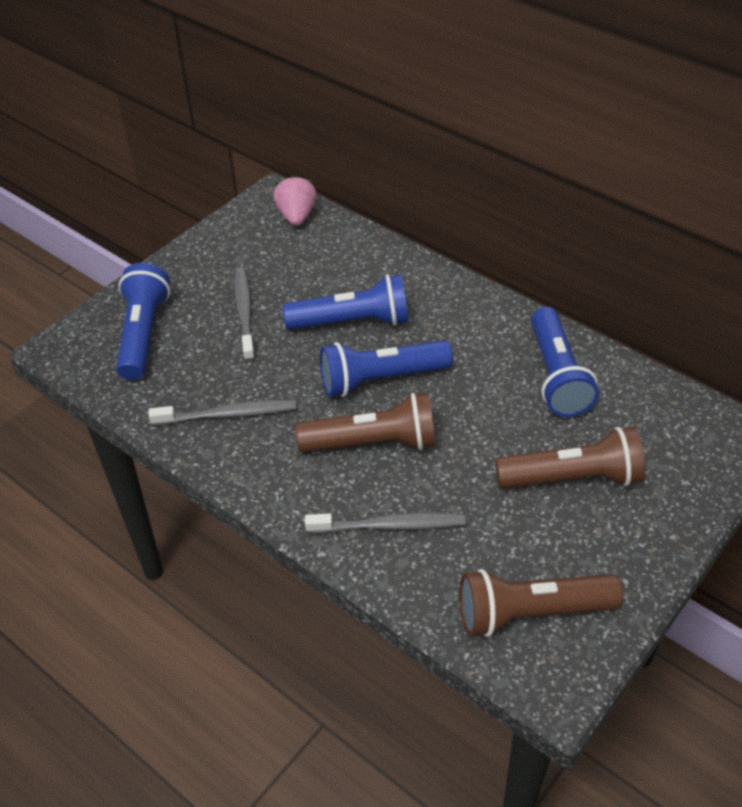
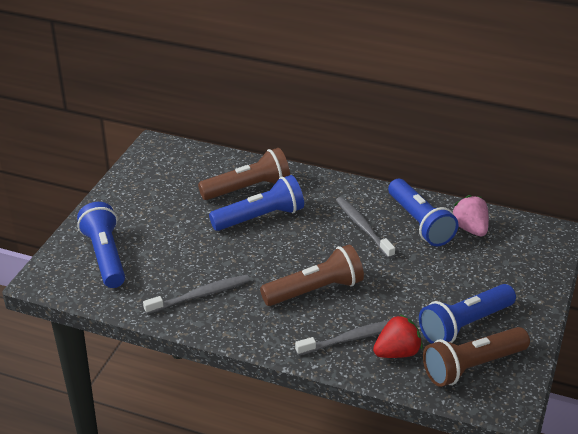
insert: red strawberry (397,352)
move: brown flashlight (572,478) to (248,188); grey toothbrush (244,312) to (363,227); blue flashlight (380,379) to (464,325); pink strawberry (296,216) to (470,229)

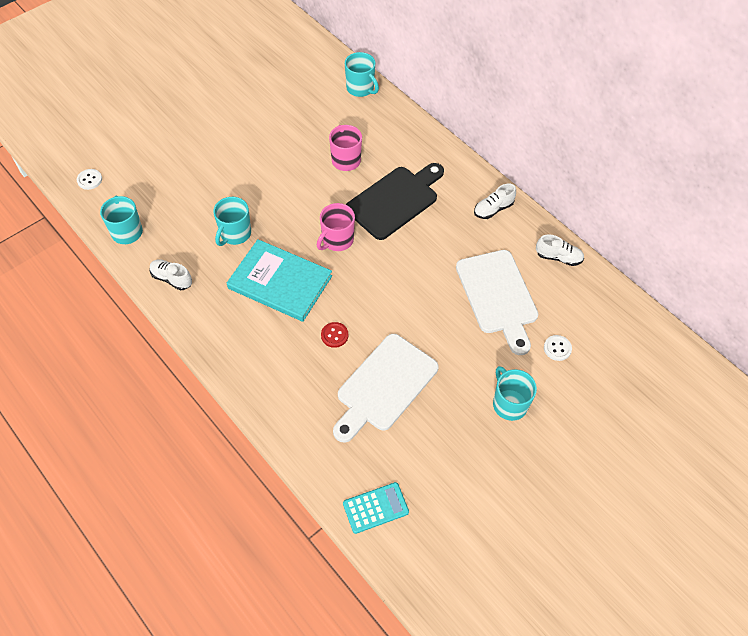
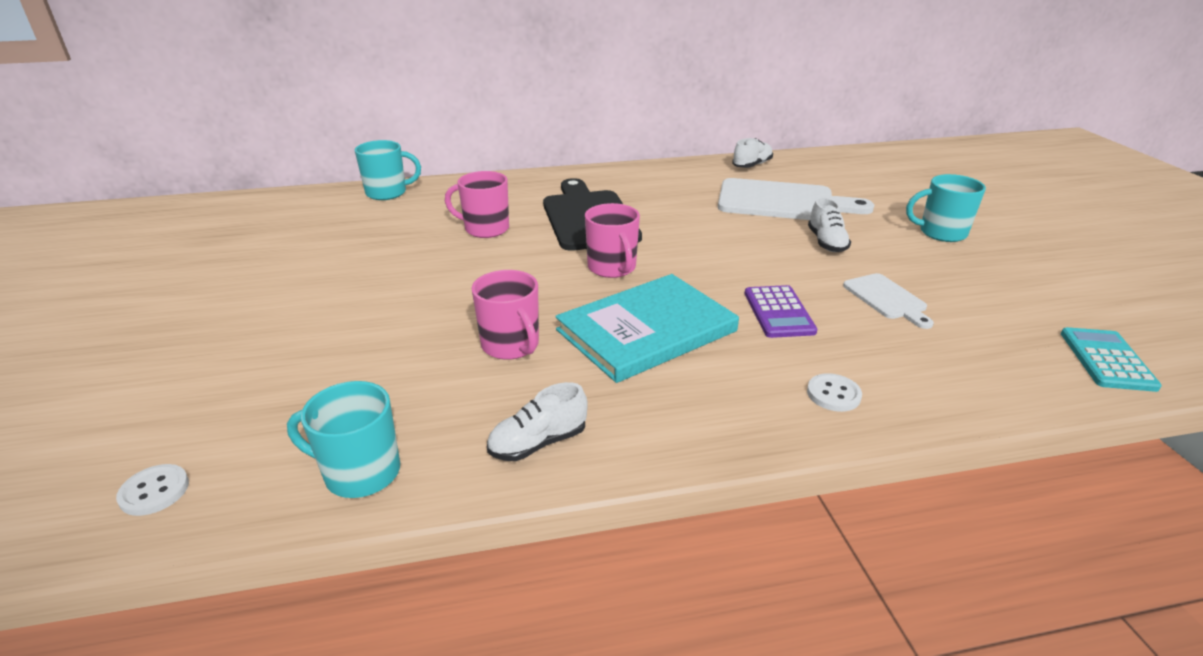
move: white button (557,348) to (833,394); white shoe (493,209) to (826,242)
replace: red button (334,335) to purple calculator (778,312)
recolor: turquoise mug (235,234) to pink mug (511,345)
resize: white cutting board (384,386) = (887,299) x0.51

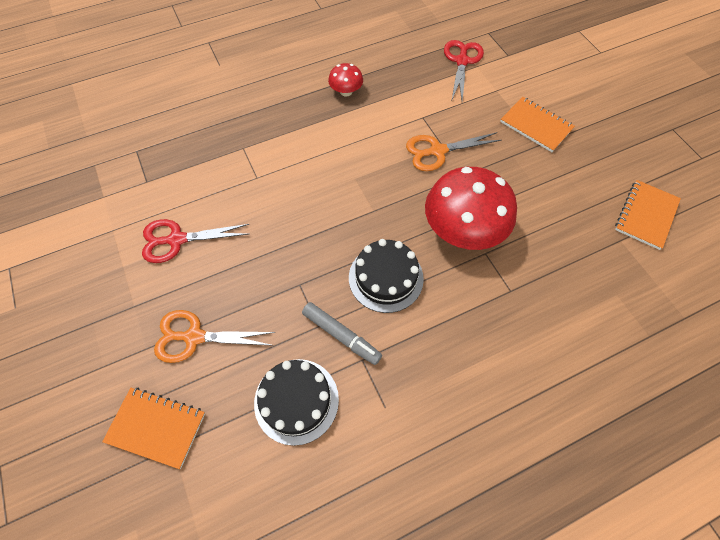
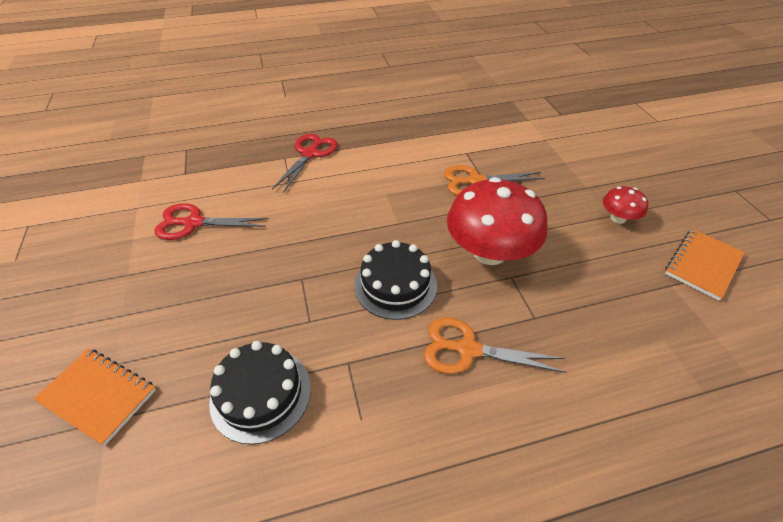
delete: grey marker (341,335); orange notebook (536,126)
move: red scissors (462,61) to (310,154); orange scissors (194,337) to (467,349); red mushroom (346,91) to (618,218)

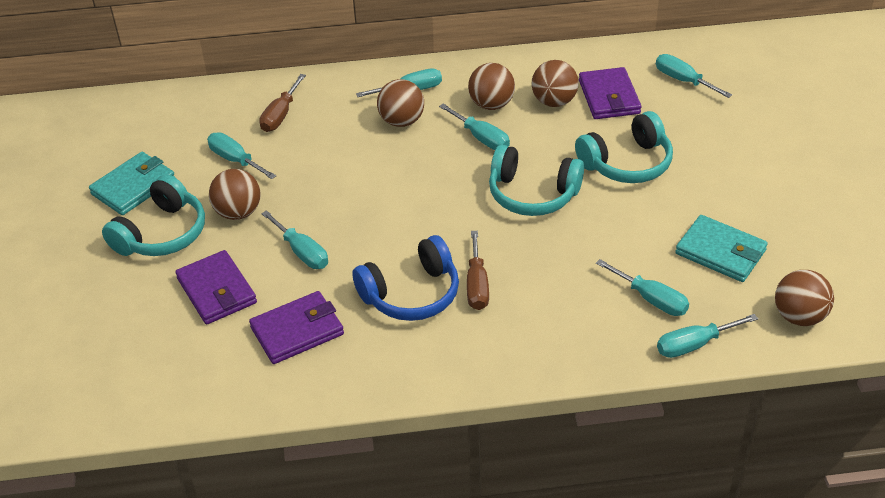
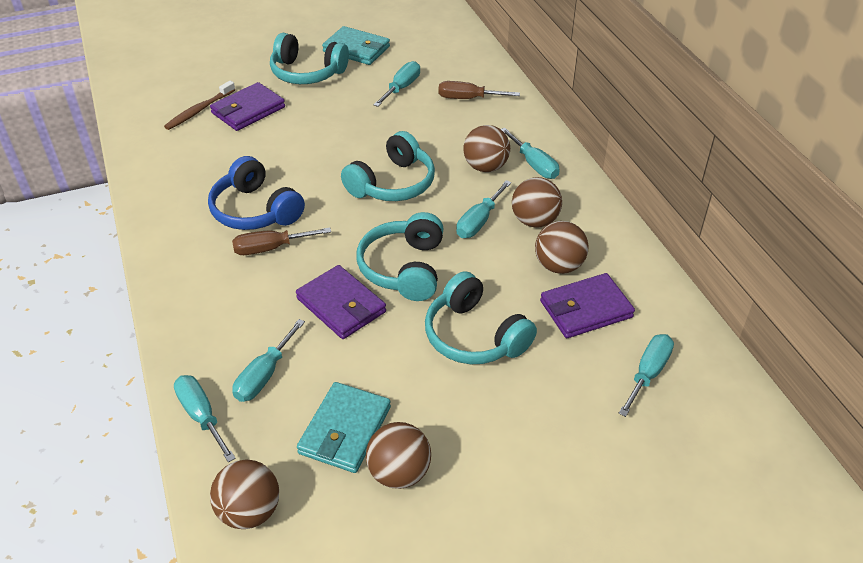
delete: turquoise screwdriver (302,252)
insert: brown toothbrush (199,110); turquoise headphones (392,184)
move: purple wallet (297,331) to (341,305); brown ball (238,212) to (399,473)

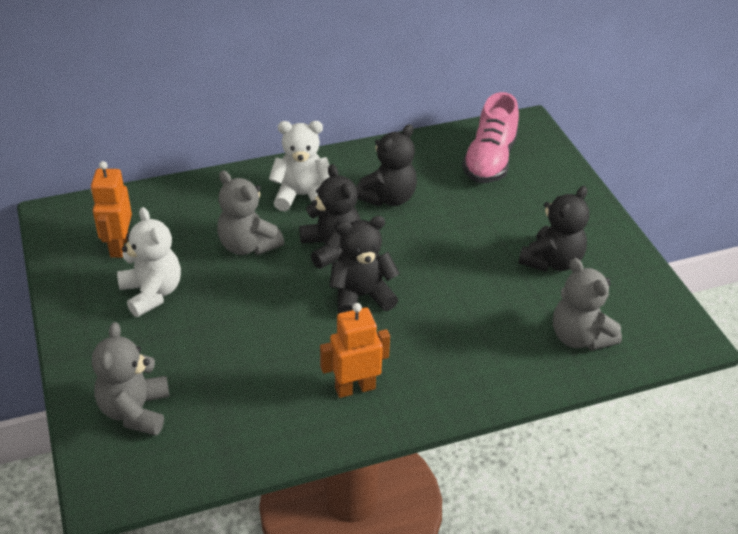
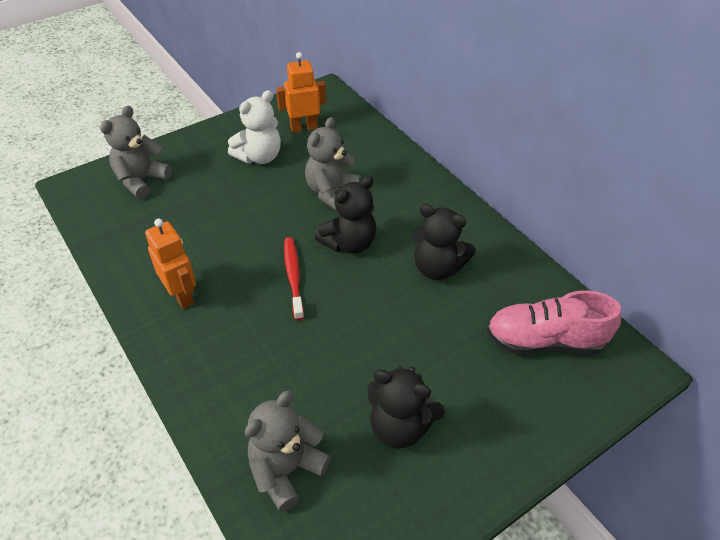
delete: white teddy bear (302,196)
replace: black teddy bear (361,296) to red toothbrush (293,276)
rotate: grey teddy bear (135,411) = (141,180) 45 degrees counterclockwise

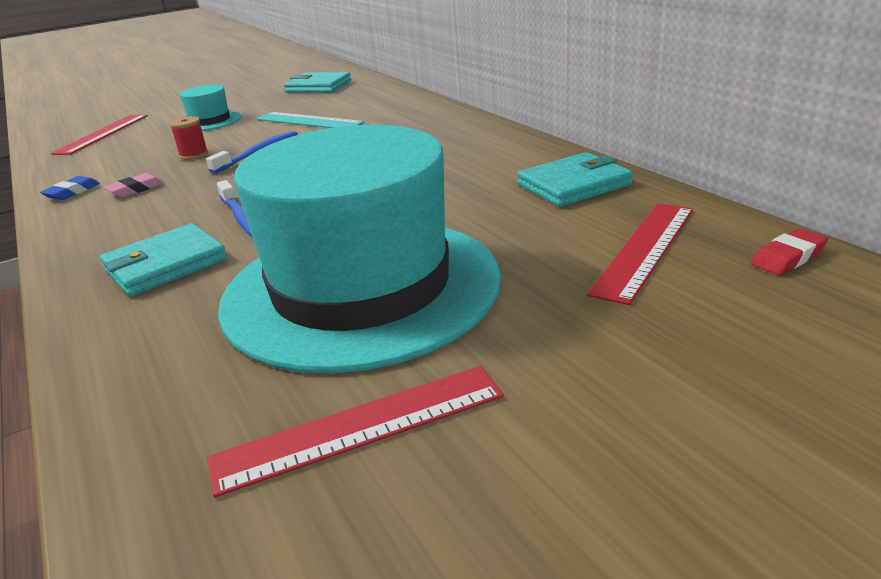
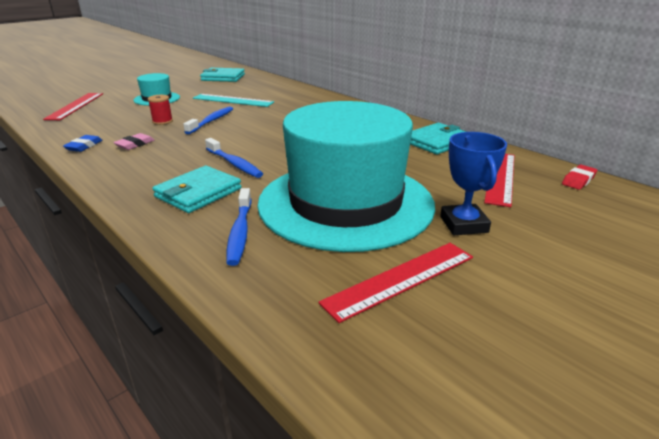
insert: blue toothbrush (240,232); blue trophy (464,224)

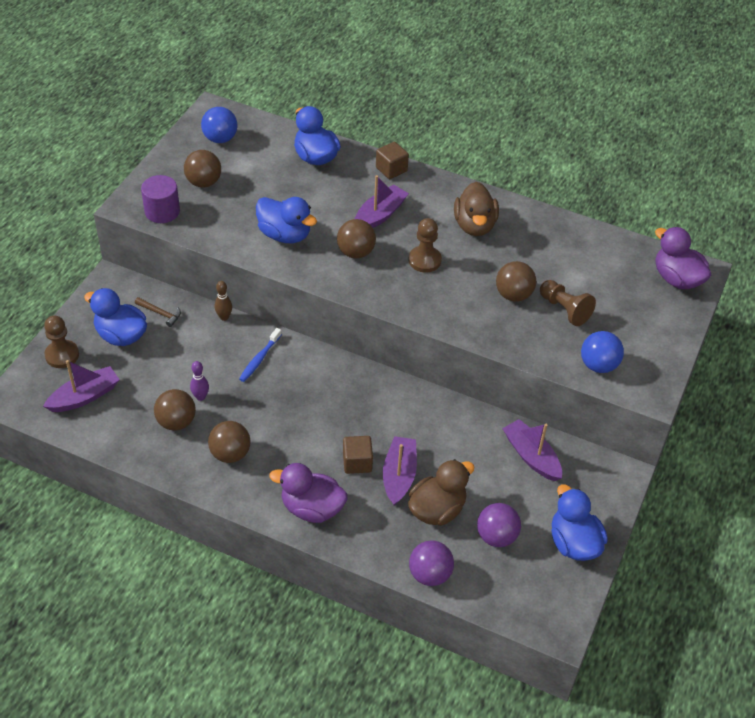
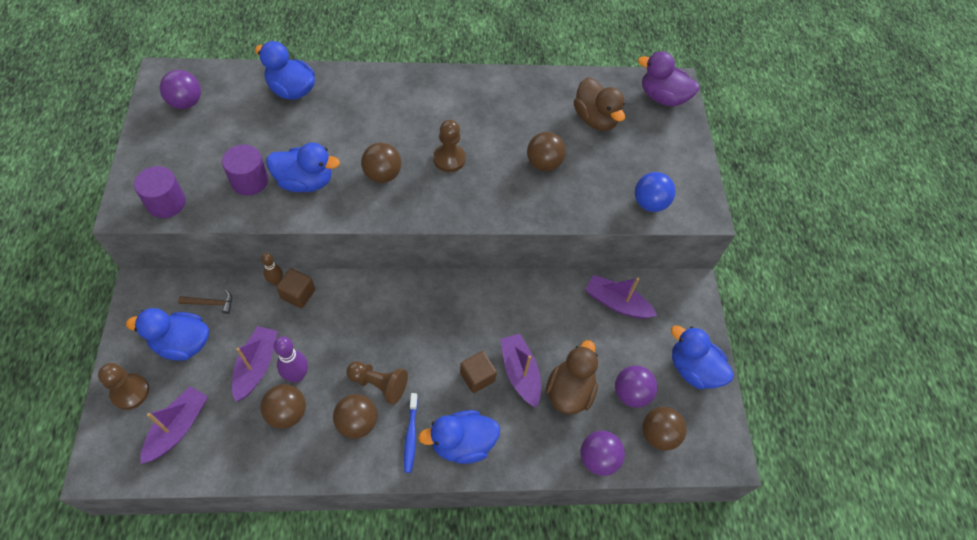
insert: purple cylinder (249,181)
move: purple boat (379,215) to (256,366); brown cube (391,169) to (298,294); brown pawn (564,309) to (379,384); blue toothbrush (259,359) to (411,436); brown duck (474,225) to (595,119); brown ball (203,182) to (658,434)
recolor: blue ball (220,139) to purple ball (186,103); purple duck (312,508) to blue duck (462,443)
resize: purple bowling pin (200,397) = (297,375) x1.52

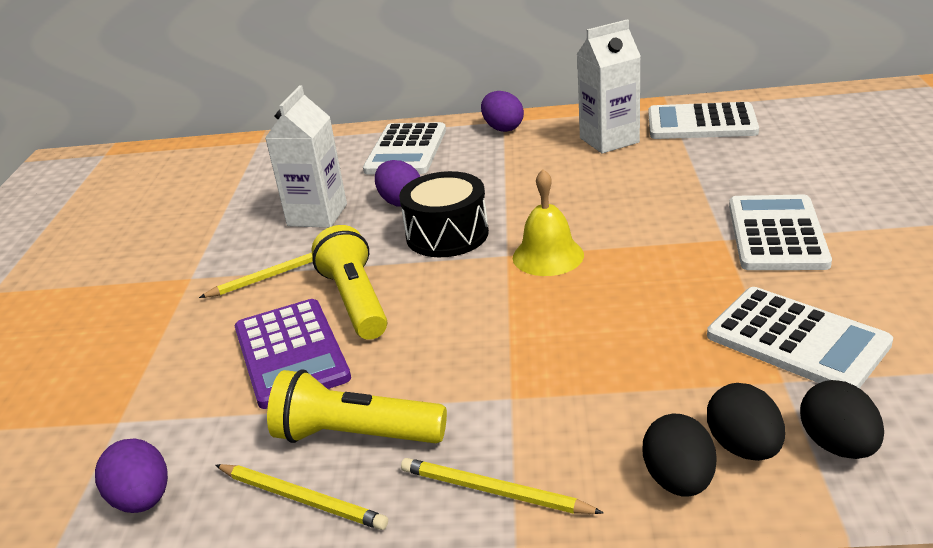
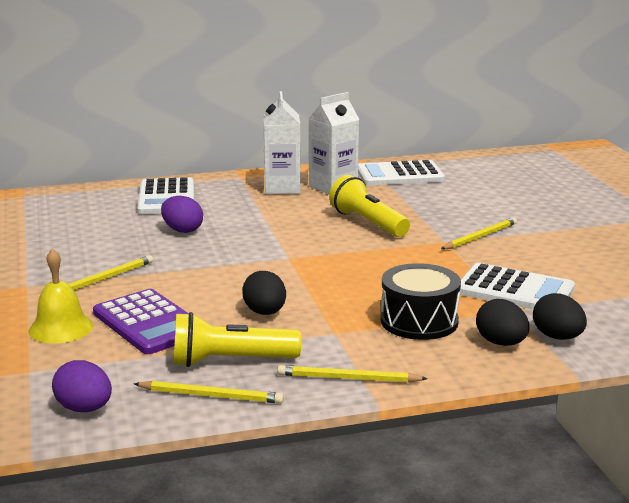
delete: purple egg (503,128)
move: yellow bell (548,256) to (61,328); black egg (678,480) to (265,312); white carton (317,215) to (282,188); yellow flashlight (355,301) to (368,223); black drum (447,234) to (419,321)
replace: white calculator (777,234) to yellow pencil (480,237)

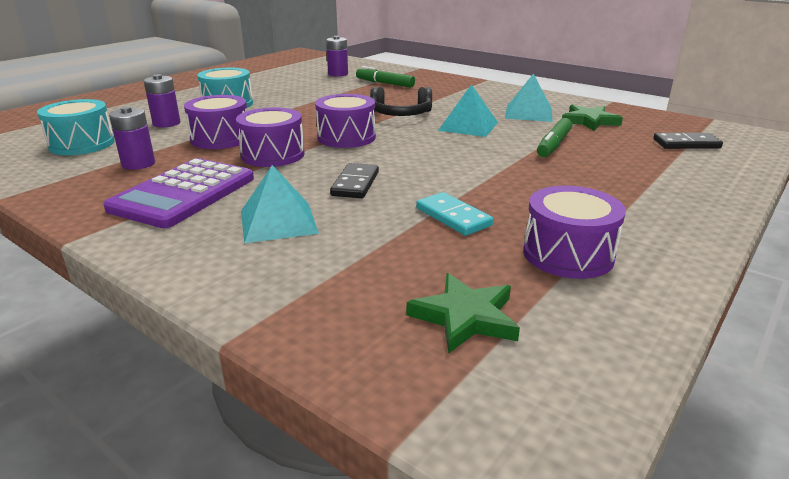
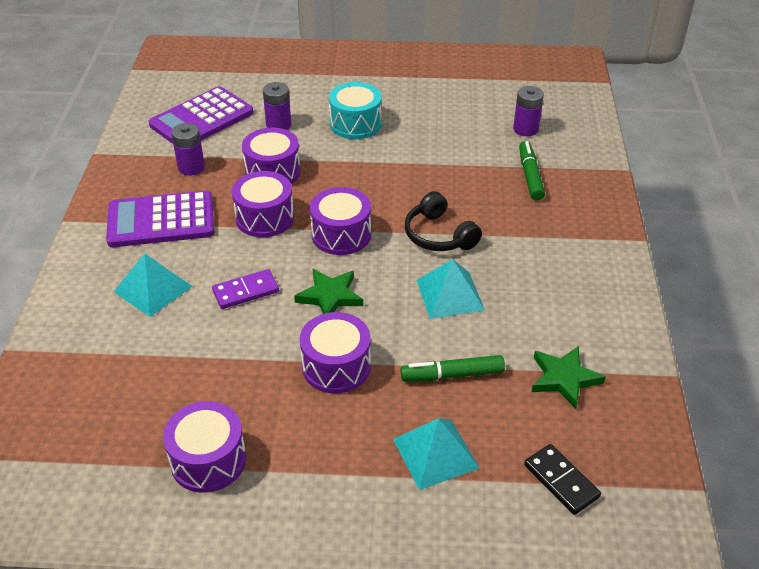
delete: turquoise domino (453,217)
insert: purple drum (336,366)
move: green star (465,317) to (330,296); turquoise pyramid (528,113) to (435,453)
replace: turquoise drum (82,144) to purple calculator (202,119)
recolor: black domino (355,184) to purple domino (246,291)

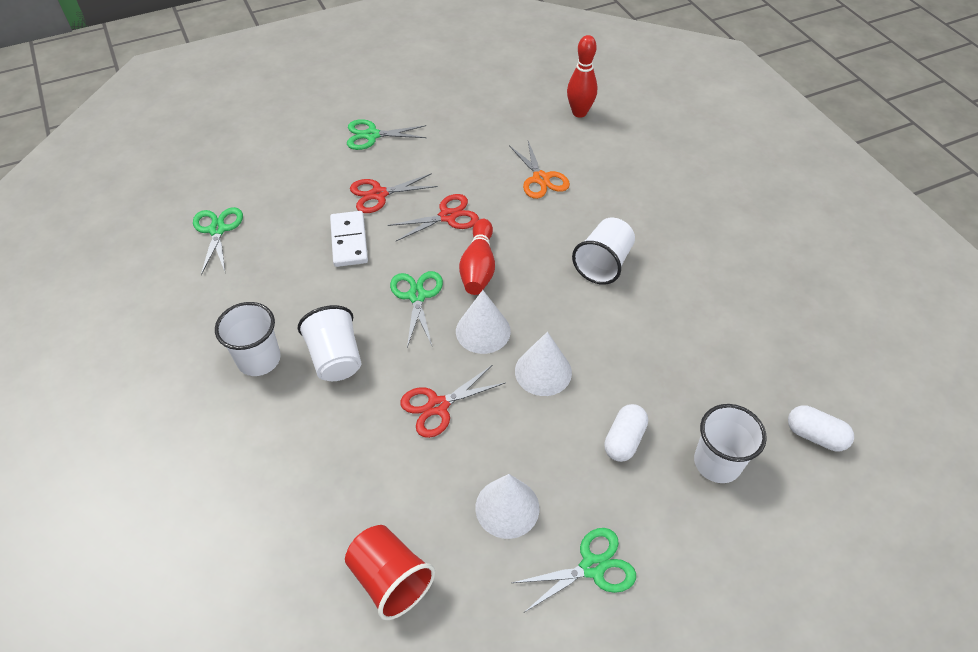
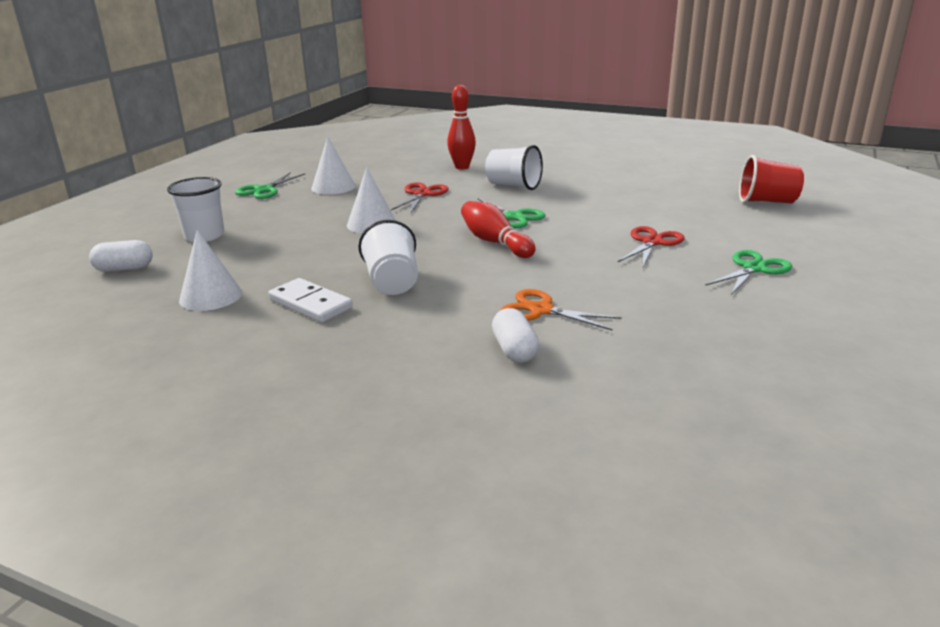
delete: green scissors (218,230); white cup (259,359); red scissors (448,216)
move: white cone (483,331) to (211,296); white domino (349,241) to (310,304); red bowling pin (579,113) to (462,167); white capsule (624,440) to (514,350); red cup (390,579) to (766,201)

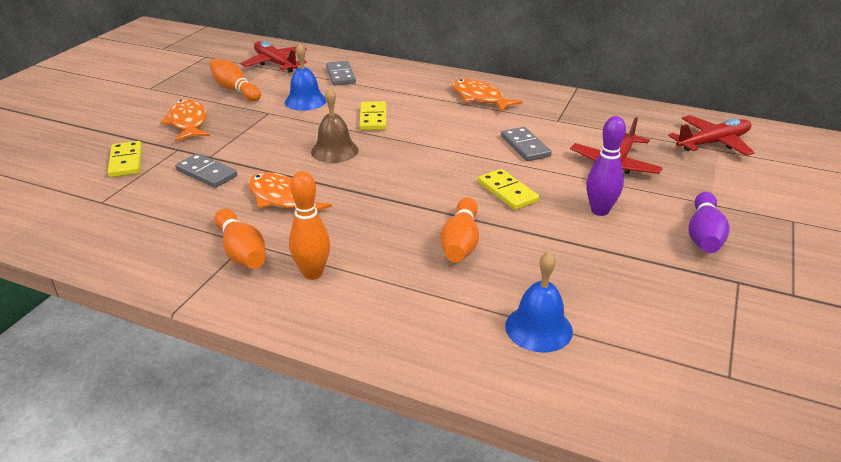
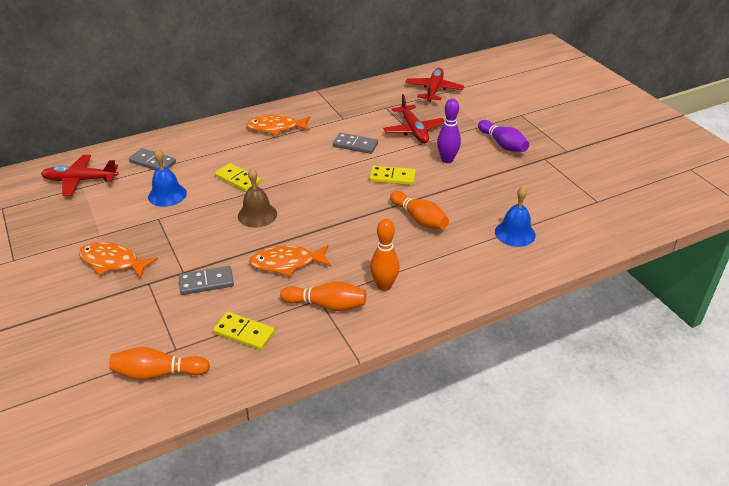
move: orange bowling pin (235,89) to (158,373); yellow domino (126,161) to (244,333)

